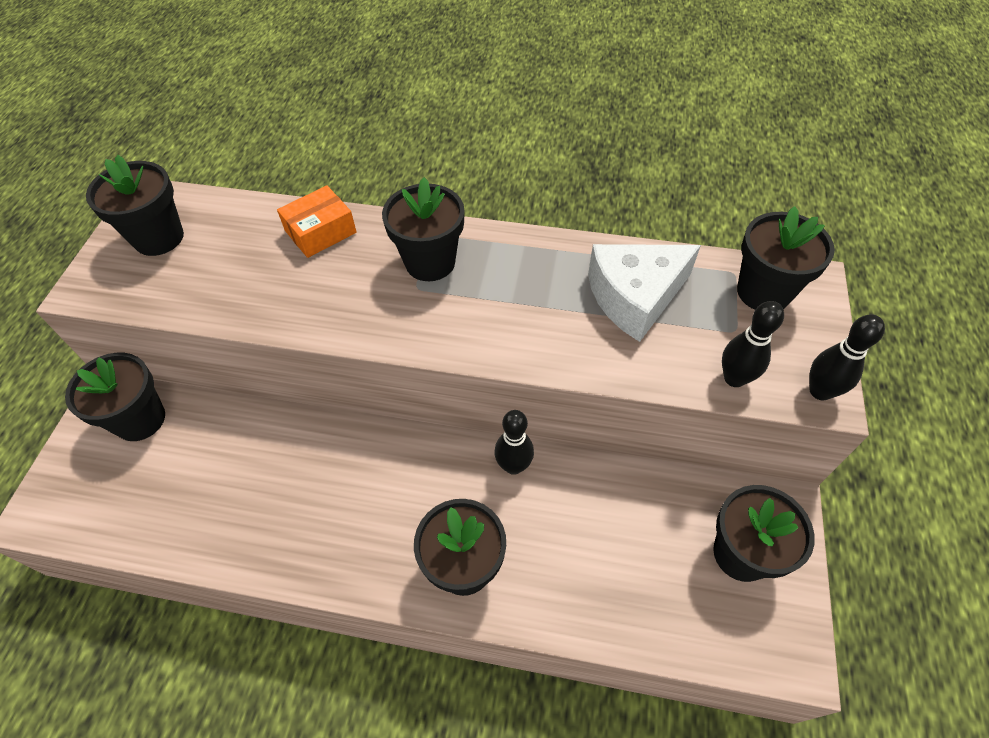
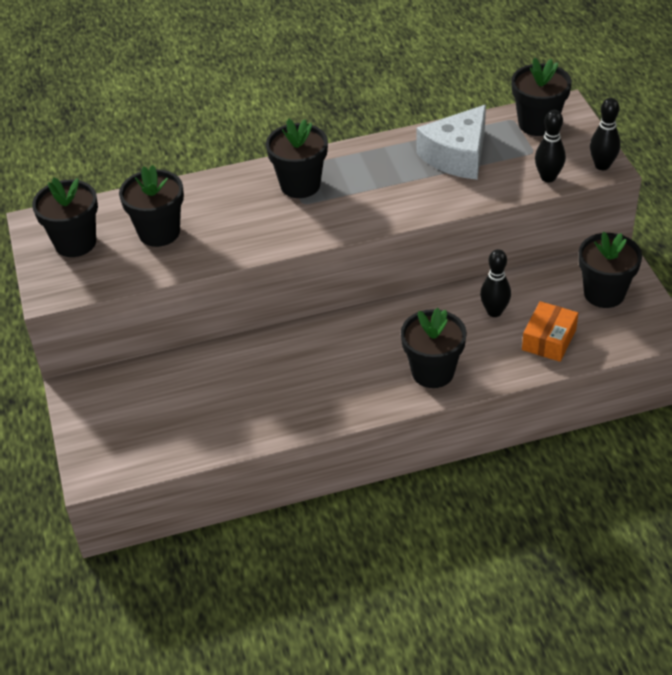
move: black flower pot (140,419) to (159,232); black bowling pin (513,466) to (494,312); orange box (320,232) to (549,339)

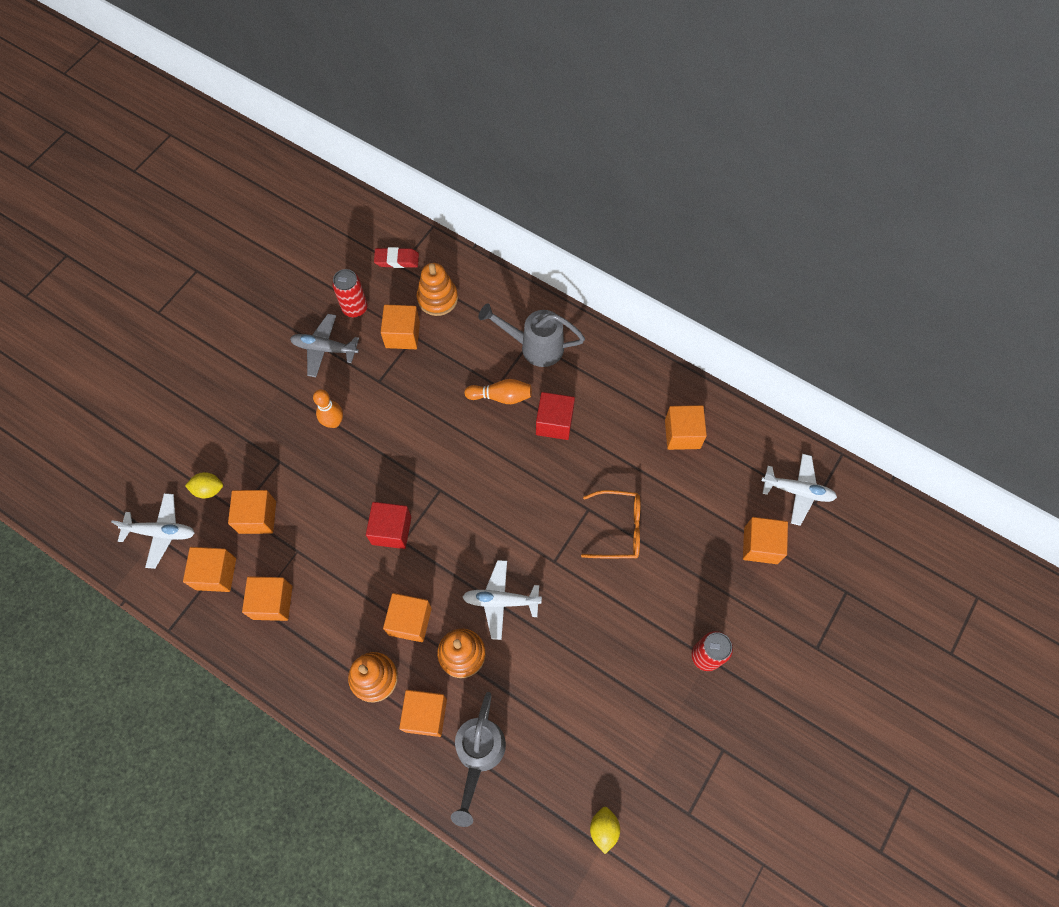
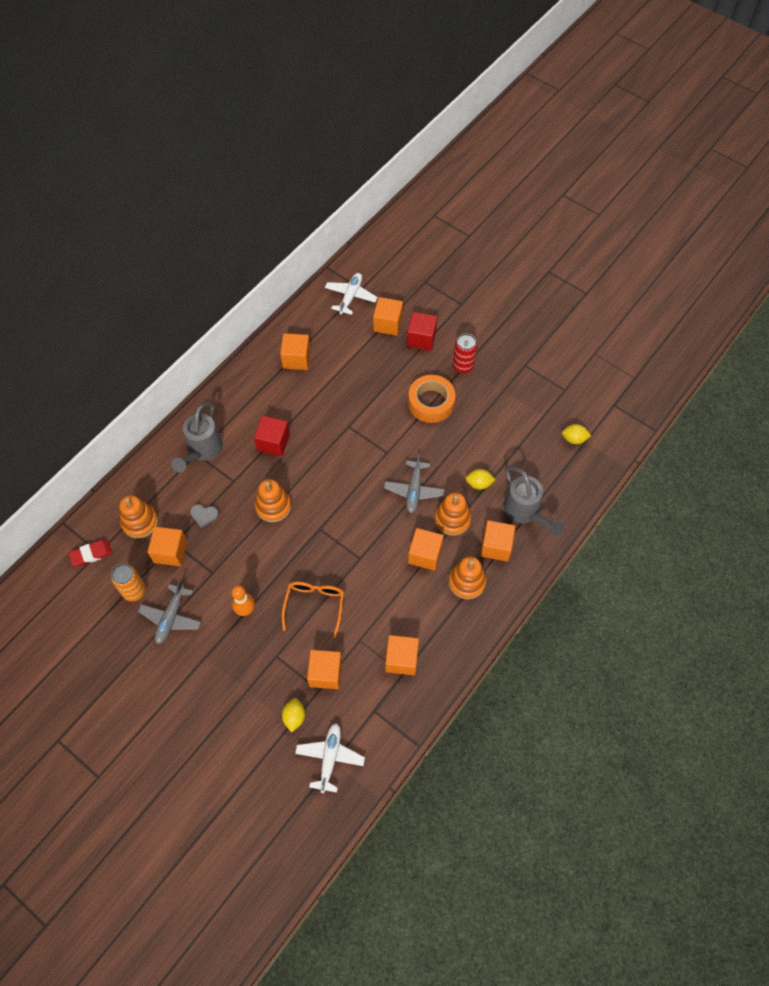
delete: orange cube (216,573); orange bowling pin (501,396)
insert: grey heart (204,515); orange stacking toy (273,506); orange tape (431,403); yellow lemon (479,484)
move: orange glasses (619,529) to (314,605); red cube (391,530) to (421,338)
recolor: red can (355,308) to orange can (134,591); white plane (501,601) to grey plane (414,490)
rotate: red eraser (397,260) = (91,554) 60 degrees clockwise; grey watering can (478,754) = (525,512) 45 degrees clockwise

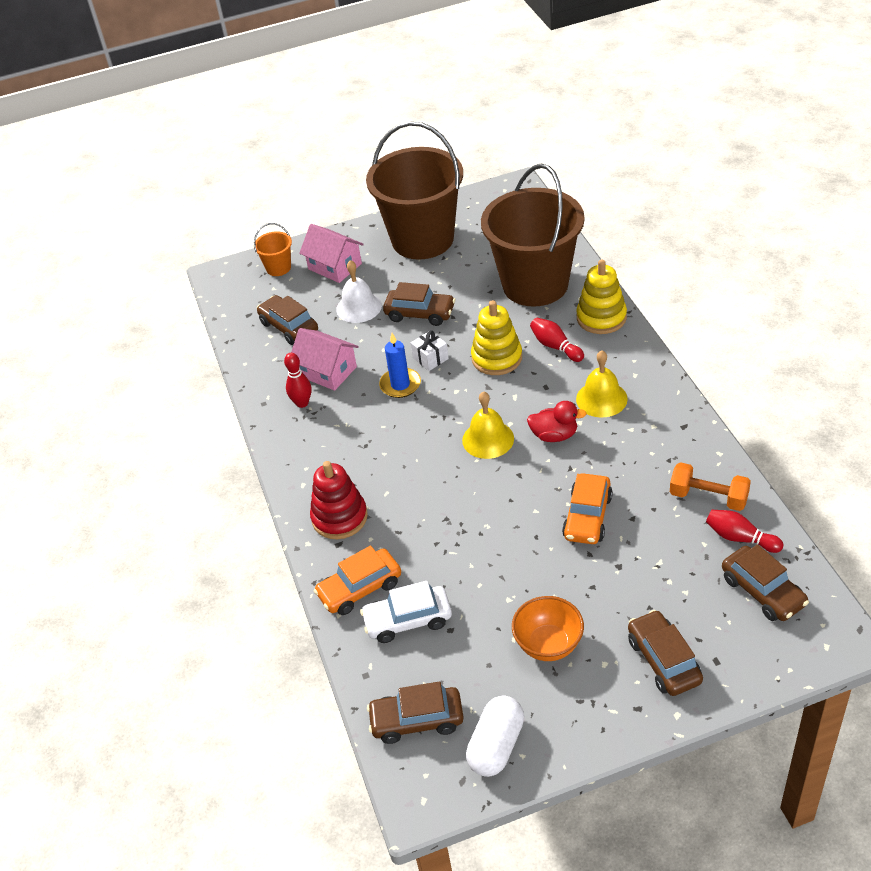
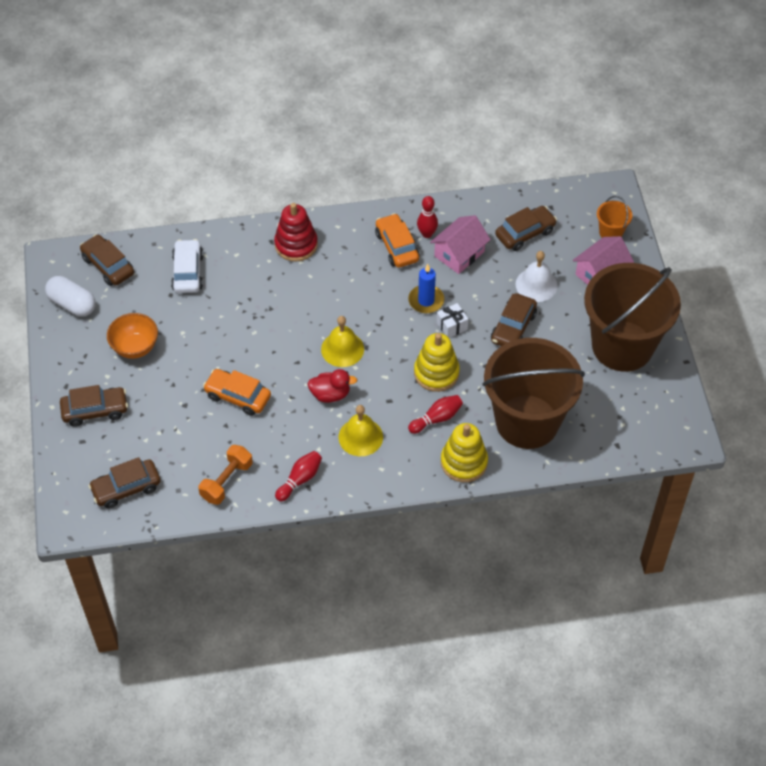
move: red bowling pin (740,538) to (300,479); orange car (360,589) to (397,246)
rotate: brown car (417,720) = (108,266) 45 degrees counterclockwise; red duck (554,435) = (330,394) 105 degrees counterclockwise

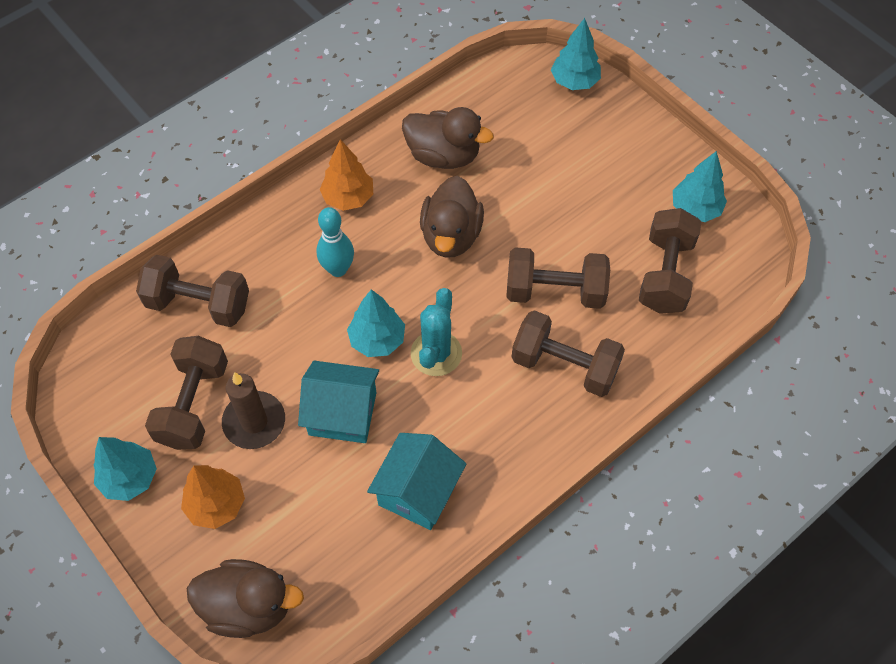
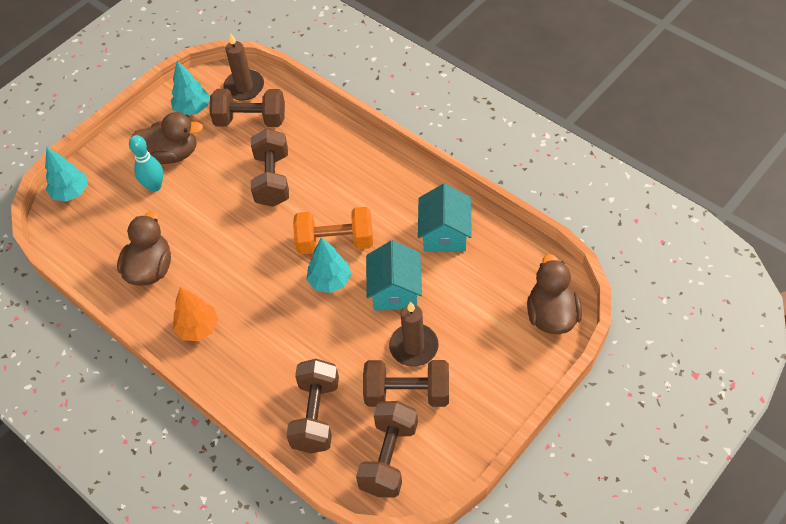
delete: turquoise tree (129,478); orange tree (216,504)
insert: brown candle (244,87)
move: turquoise bowling pin (338,269) to (154,186); brown duck (451,235) to (172,154); brown dumbbell (564,365) to (389,457)
replace: turquoise cactus (436,353) to orange dumbbell (335,242)
rotate: turquoise house (418,491) = (444,233) 75 degrees clockwise

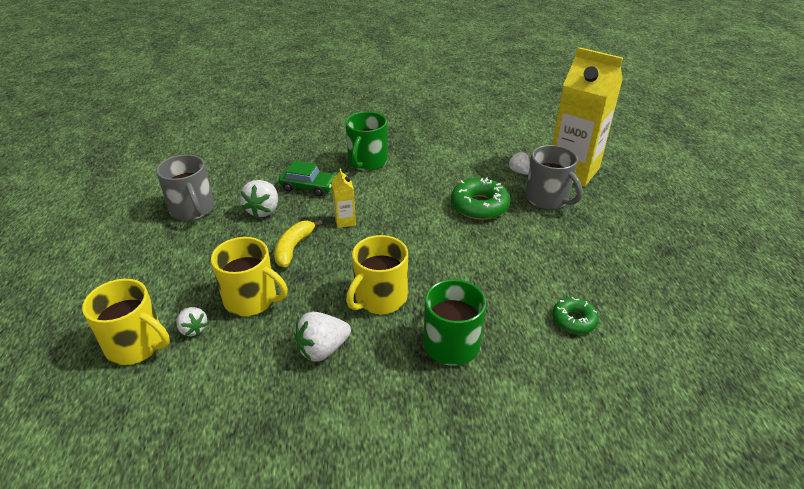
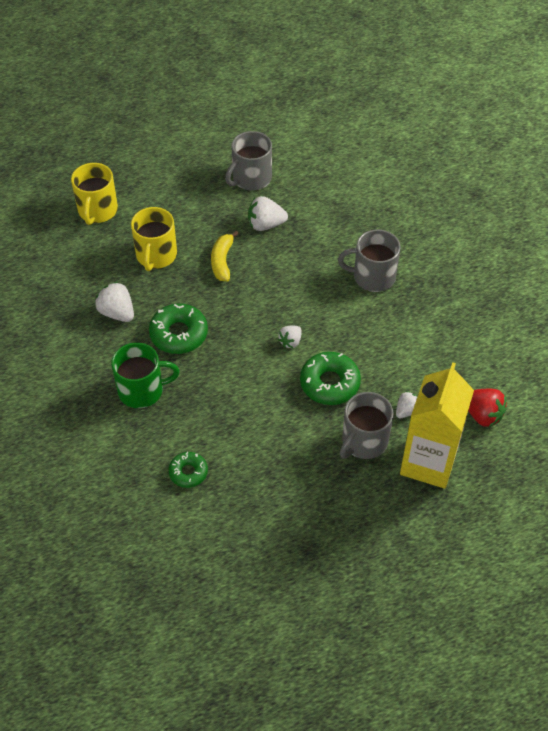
delete: green car (308,187); yellow carton (345,221)
insert: red strawberry (482,415)
move: white strawberry (193,329) to (290,341)
replace: yellow mug (380,298) to green donut (179,334)
recolor: green mug (367,162) to grey mug (373,277)
rotate: yellow banana (293,248) = (222,261) 90 degrees counterclockwise

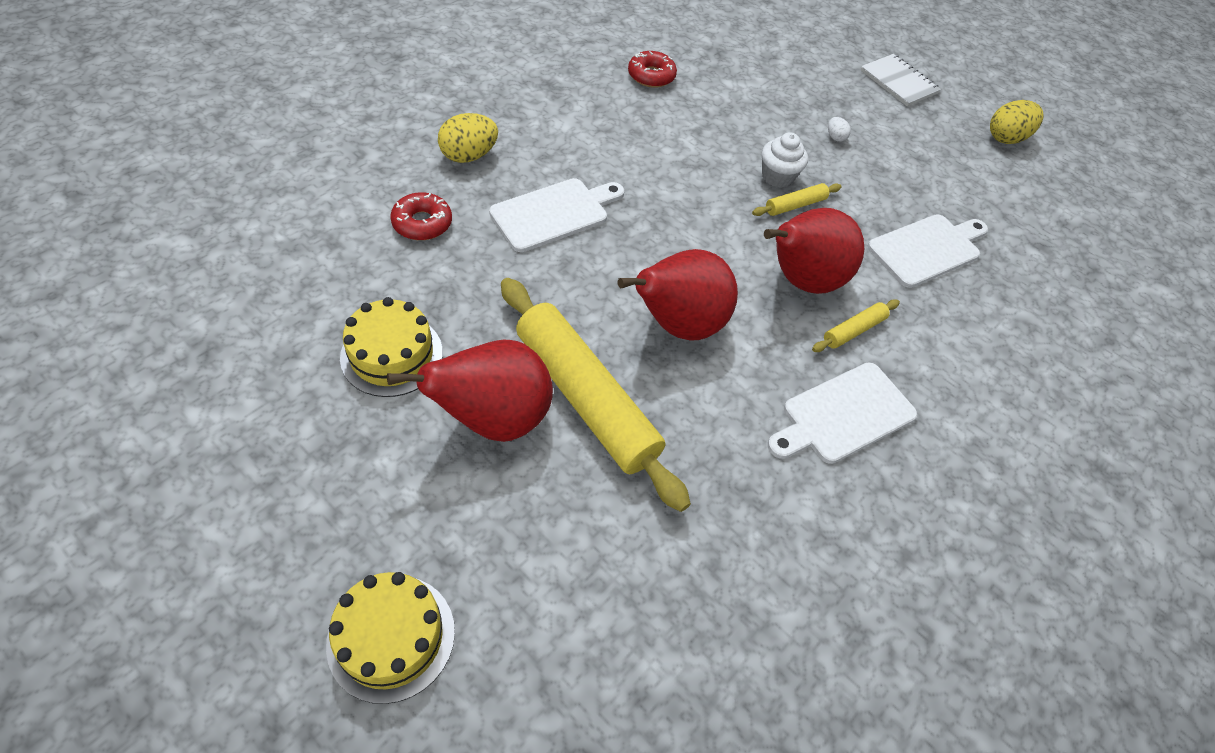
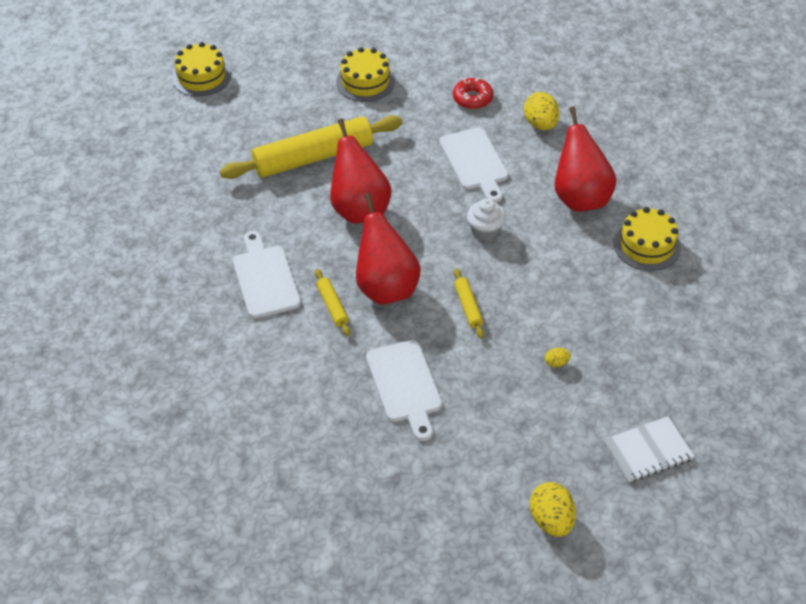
move: white cupcake (777,177) to (485,231); red pear (494,418) to (580,198)
replace: red donut (651,76) to yellow cake (647,245)
recolor: white egg (835,137) to yellow egg (556,363)

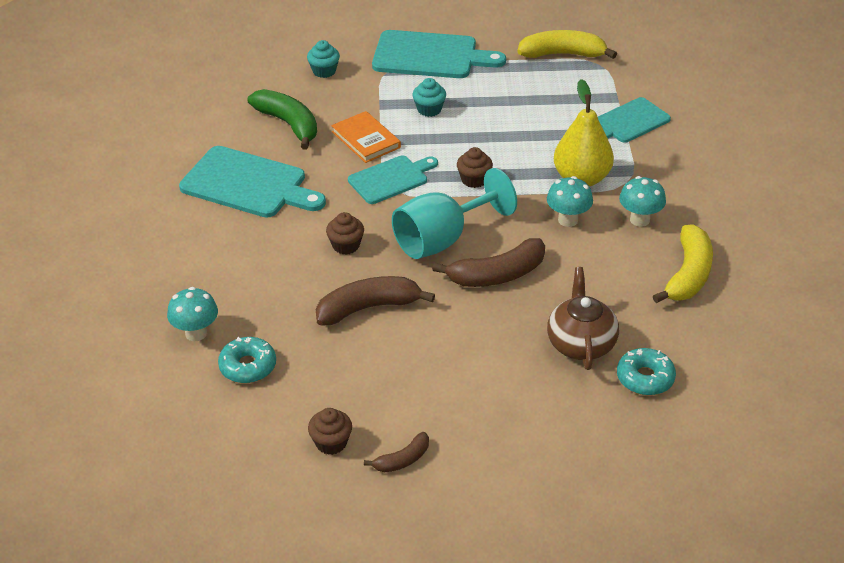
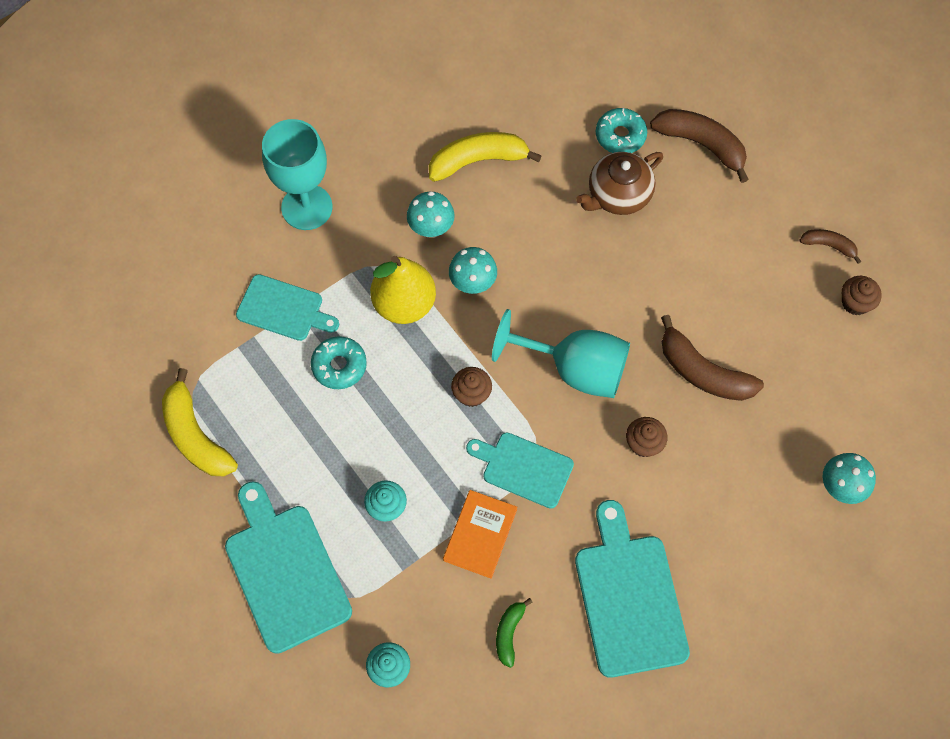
insert: turquoise goblet (307,207)
move: turquoise donut (248,366) to (339,366); brown banana (497,275) to (701,144)
resize: green banana (288,124) = (509,633) x0.54

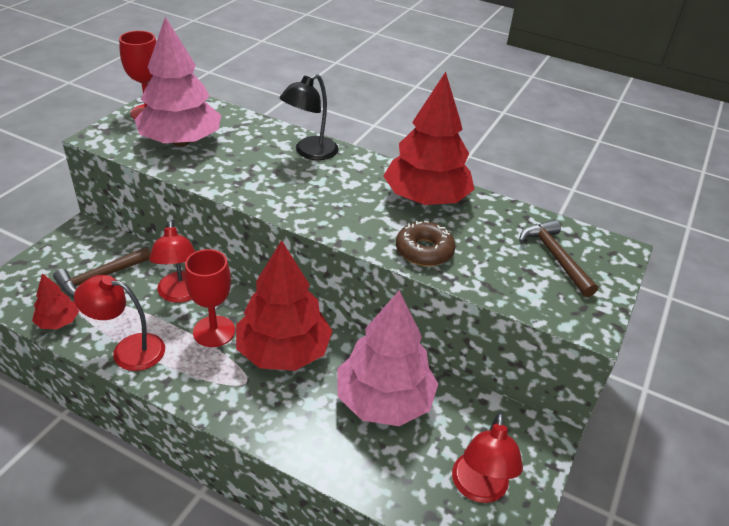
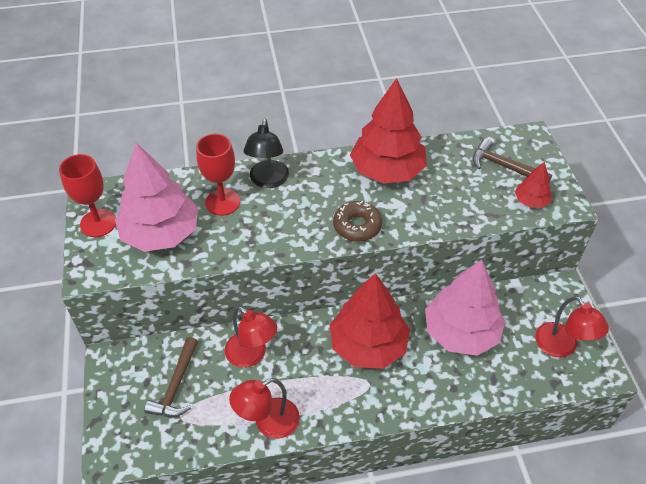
move: red goblet (214,331) to (222,202); brown donut (424,251) to (357,226); red tree (58,322) to (531,201)

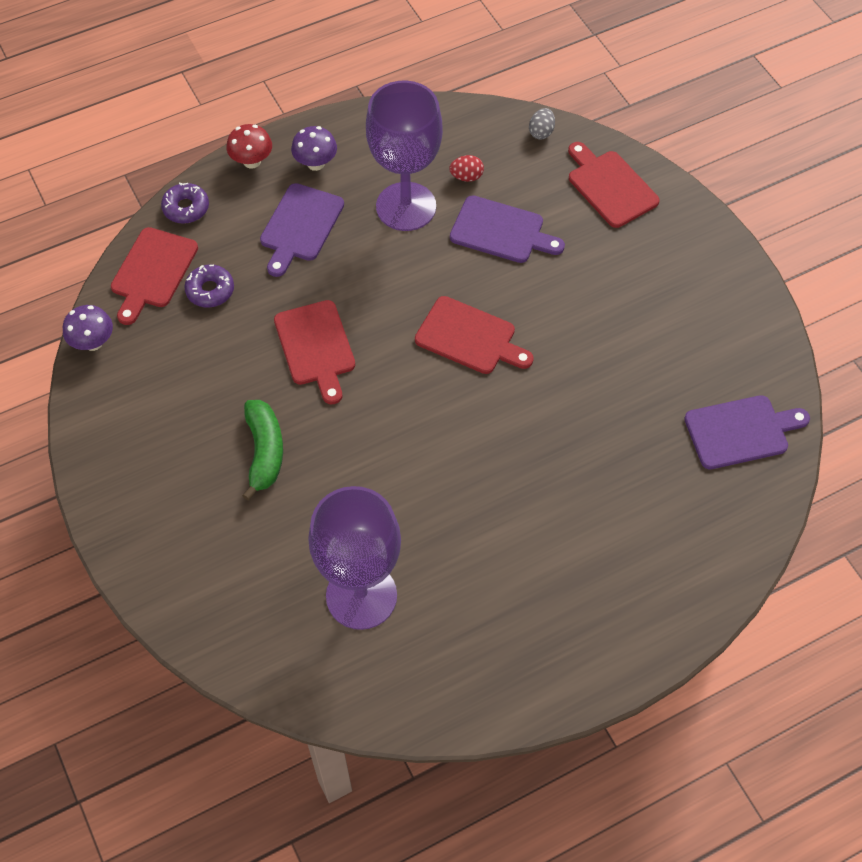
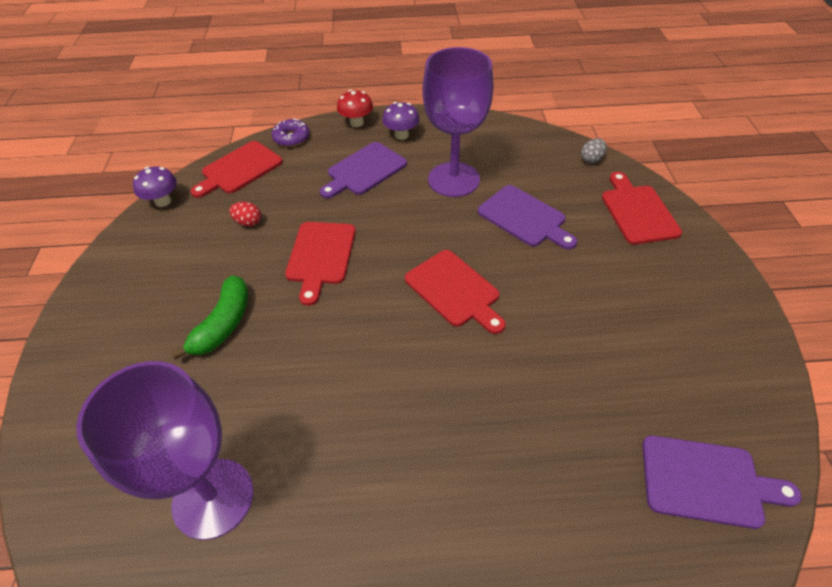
delete: purple donut (210,290)
move: red egg (466,177) to (248,222)

